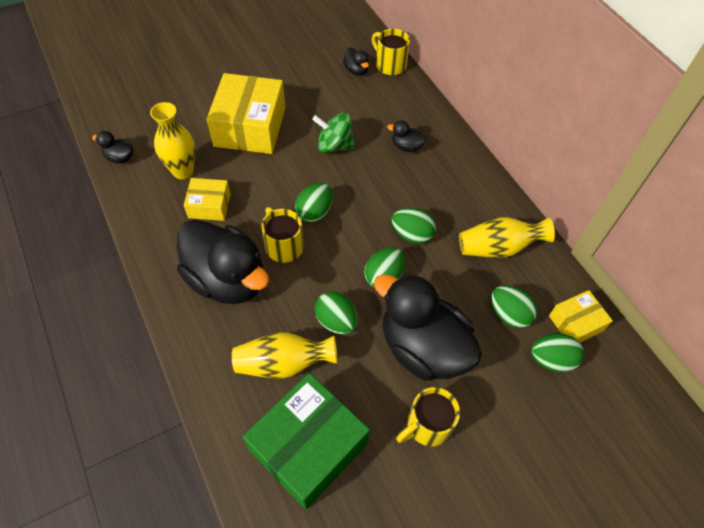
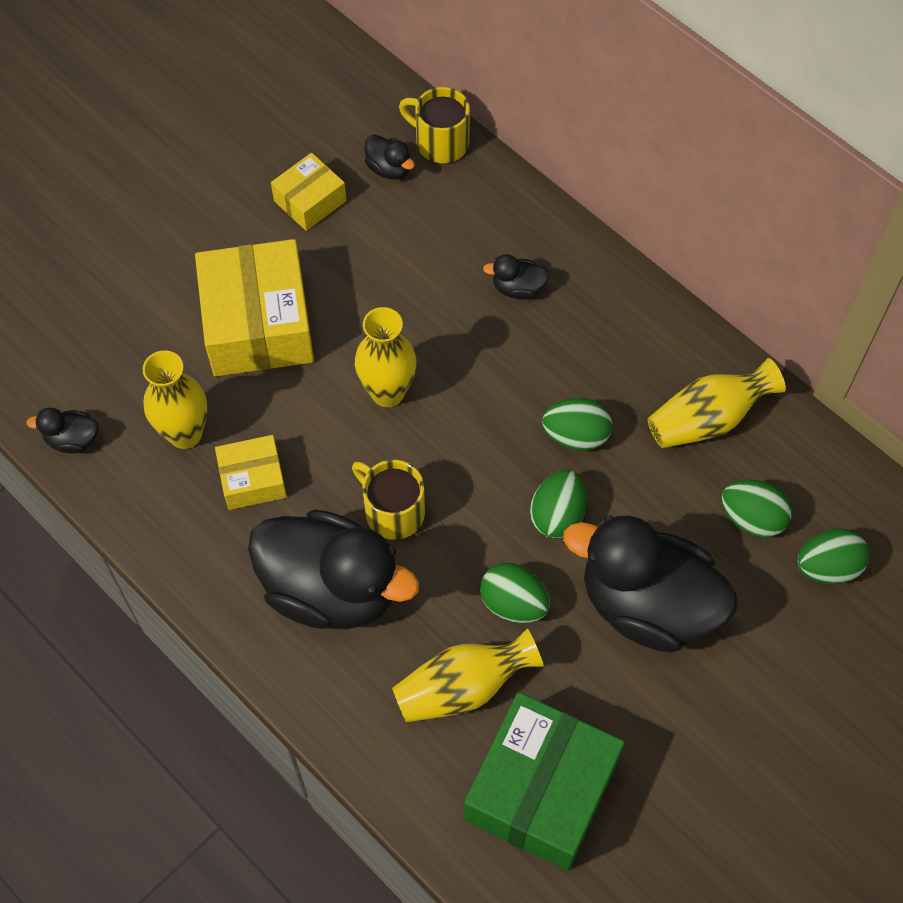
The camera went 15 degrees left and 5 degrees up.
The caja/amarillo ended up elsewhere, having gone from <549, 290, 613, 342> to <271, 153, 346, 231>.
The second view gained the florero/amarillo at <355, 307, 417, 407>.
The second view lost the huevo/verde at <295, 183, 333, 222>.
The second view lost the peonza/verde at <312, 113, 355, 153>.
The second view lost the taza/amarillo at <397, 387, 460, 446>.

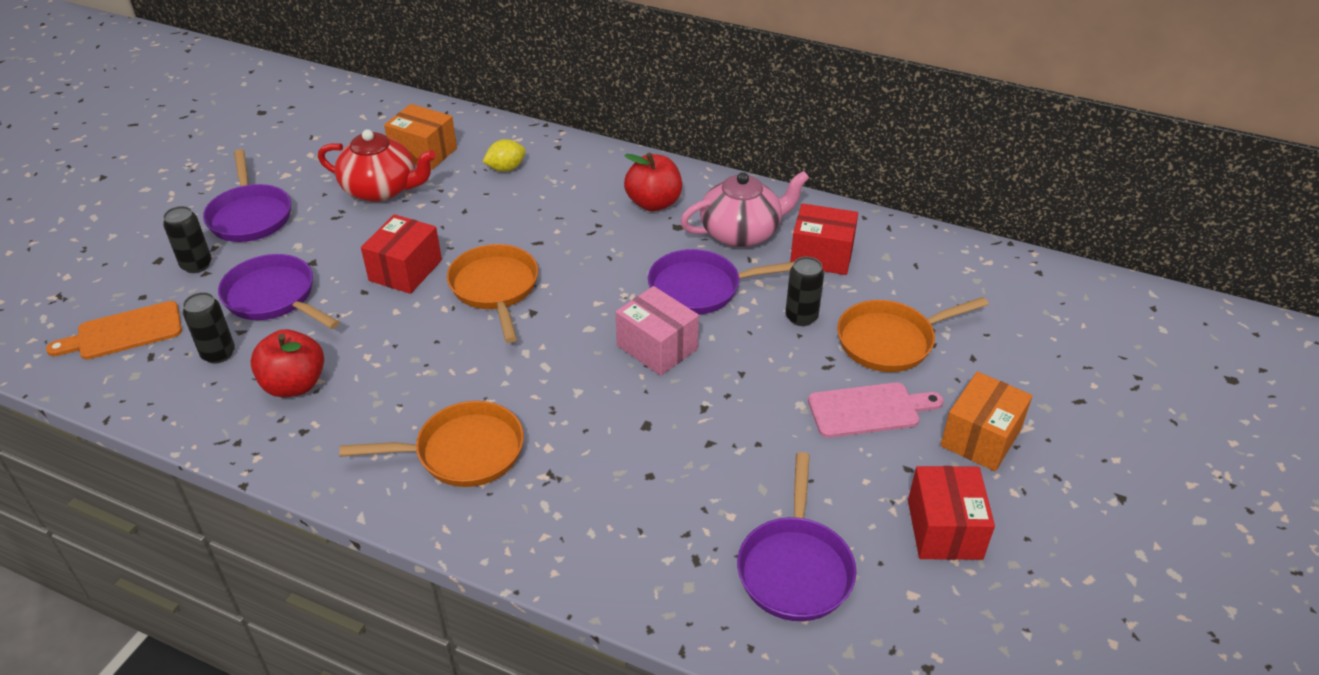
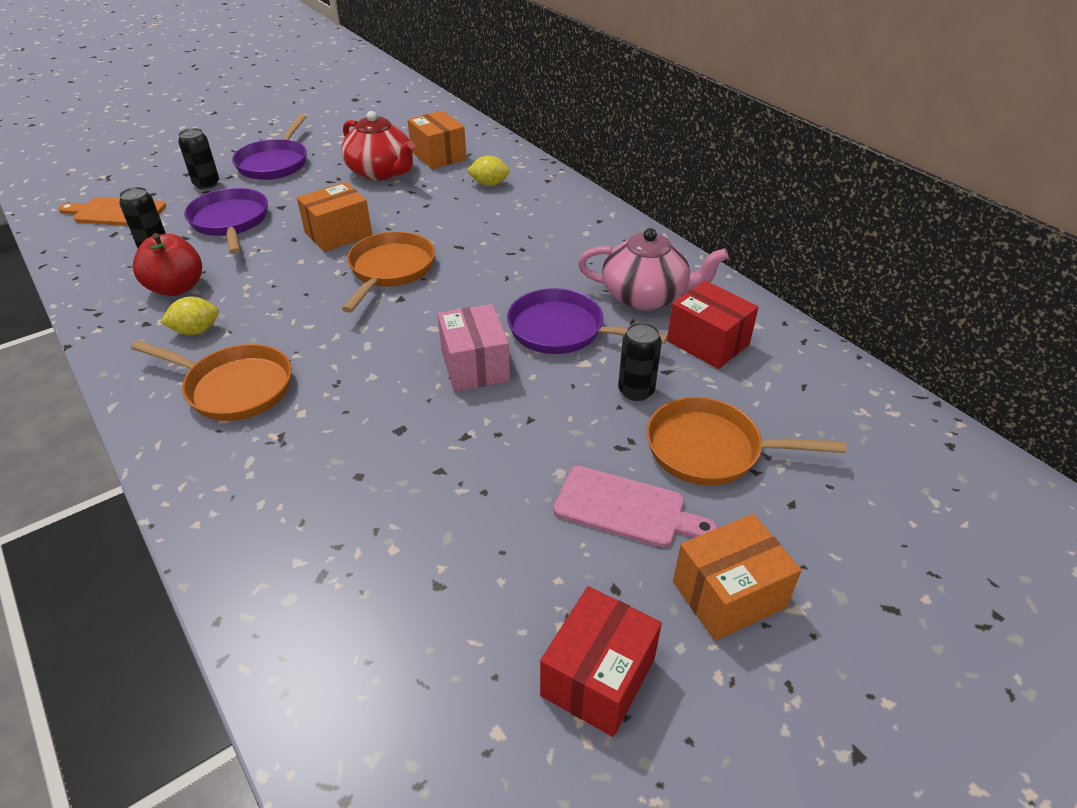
The camera went 30 degrees right and 0 degrees up.
The second view gained the limón/amarillo at <161, 297, 219, 335>.
What was the caja/rojo at <361, 214, 442, 294> turned into the caja/naranja at <297, 182, 372, 252>.
The second view lost the manzana/rojo at <624, 153, 682, 211>.
The second view lost the sartén/morado at <737, 452, 856, 621>.

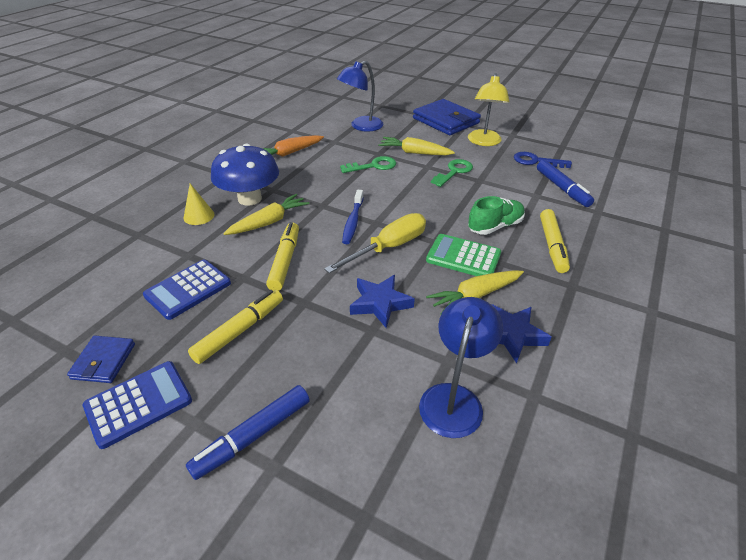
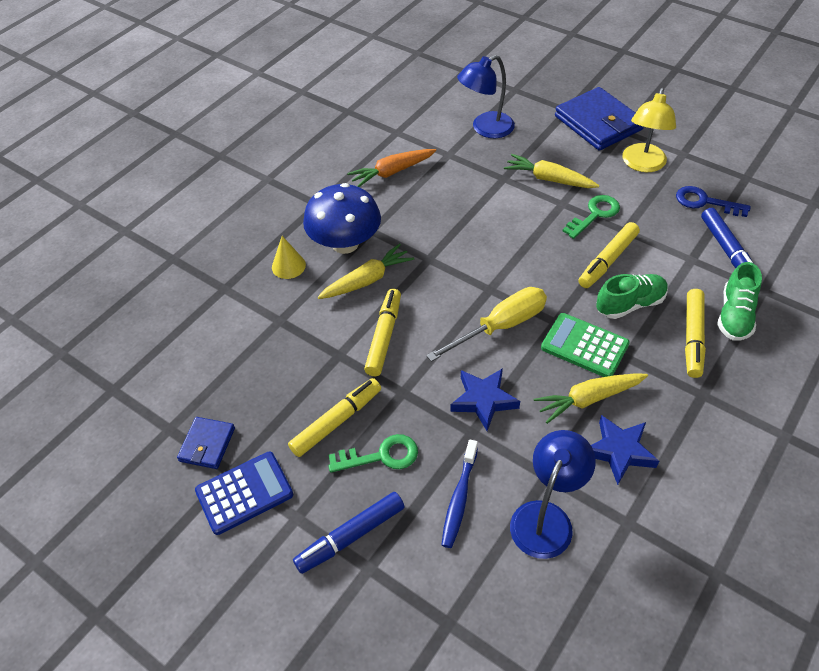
The camera went 10 degrees right and 10 degrees up.
The llave/verde ended up elsewhere, having gone from <340, 156, 396, 173> to <328, 434, 418, 473>.
The cepillo de dientes/azul ended up elsewhere, having gone from <342, 190, 364, 244> to <441, 440, 478, 548>.
The second view gained the rotulador/amarillo at <579, 222, 640, 288>.
The second view gained the zapato/verde at <717, 262, 762, 341>.
The second view lost the calculadora/azul at <143, 260, 231, 320>.

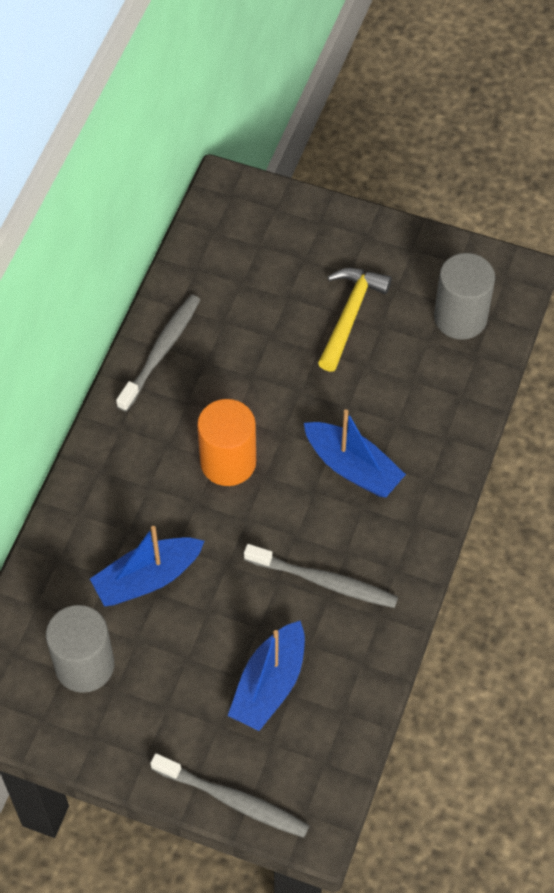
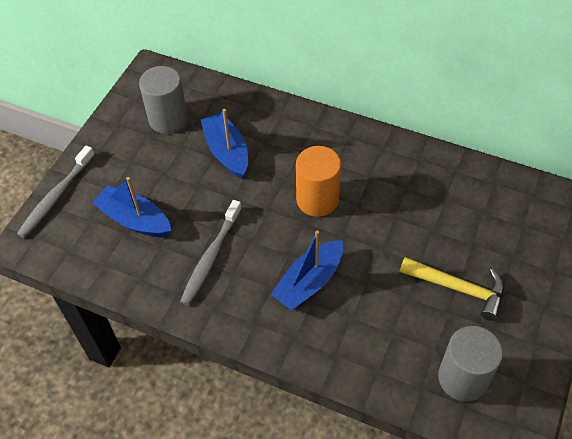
The camera went 95 degrees right and 5 degrees down.
The second view lost the cepillo de dientes/gris at <116, 295, 200, 412>.

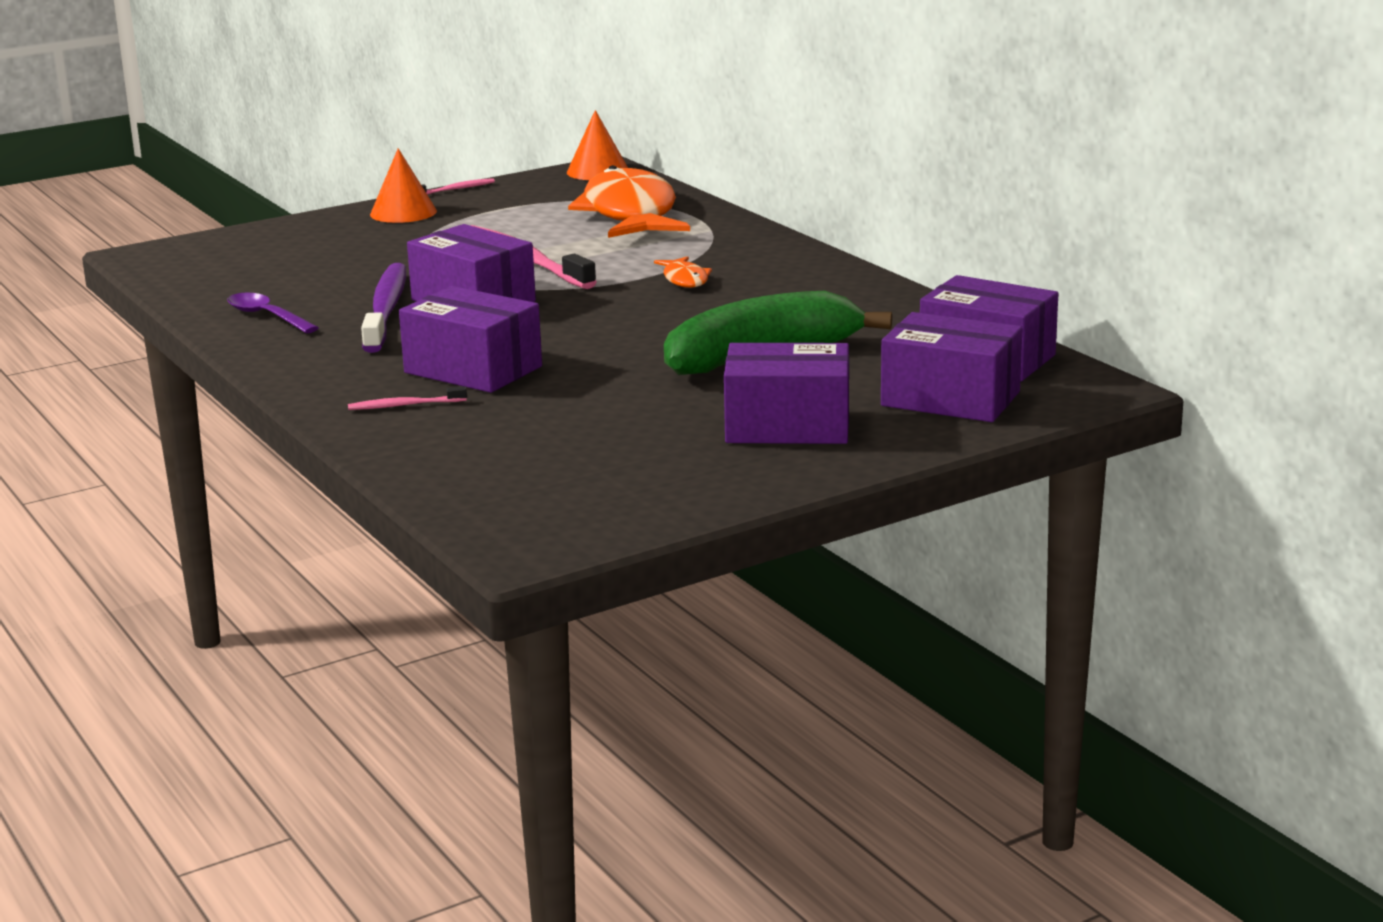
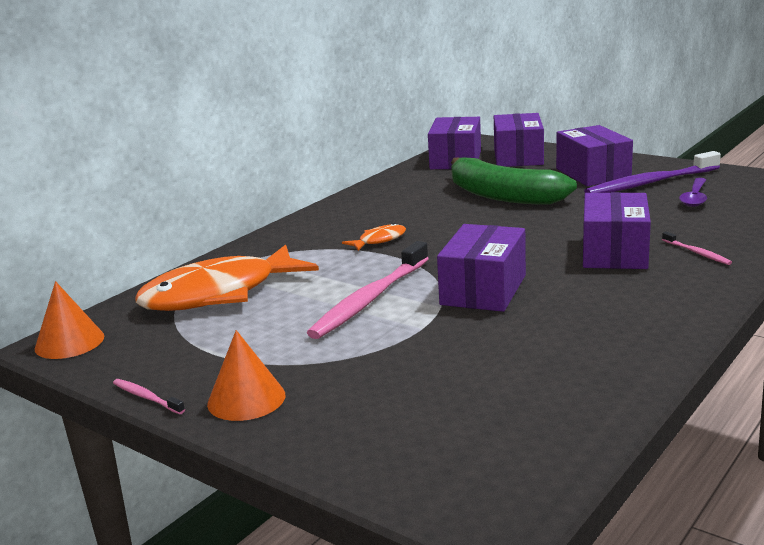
The camera went 110 degrees left and 0 degrees up.
The cepillo de dientes/morado ended up elsewhere, having gone from <361, 263, 406, 353> to <584, 151, 721, 193>.
The cuchara/morado ended up elsewhere, having gone from <227, 293, 319, 333> to <679, 178, 707, 207>.

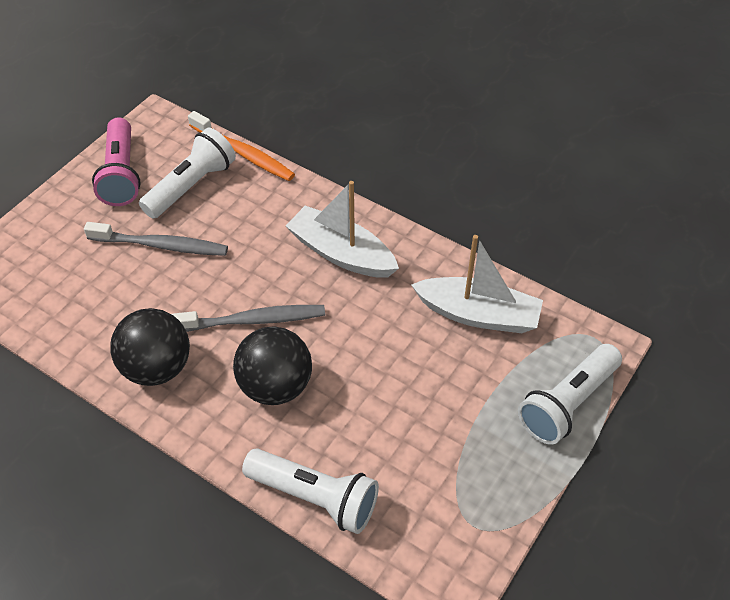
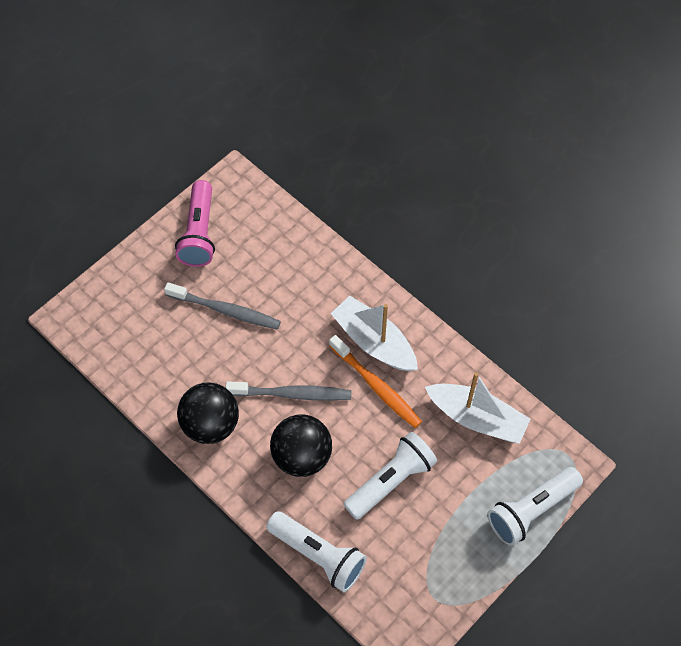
The camera went 10 degrees right and 10 degrees up.
The cepillo de dientes/naranja ended up elsewhere, having gone from <188, 111, 295, 181> to <329, 335, 422, 428>.
The lámpara de mano/blanco ended up elsewhere, having gone from <139, 128, 236, 219> to <343, 432, 437, 520>.

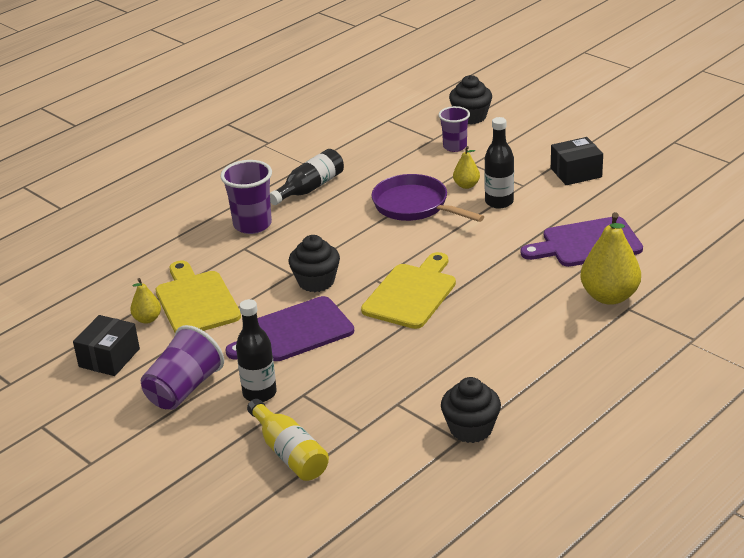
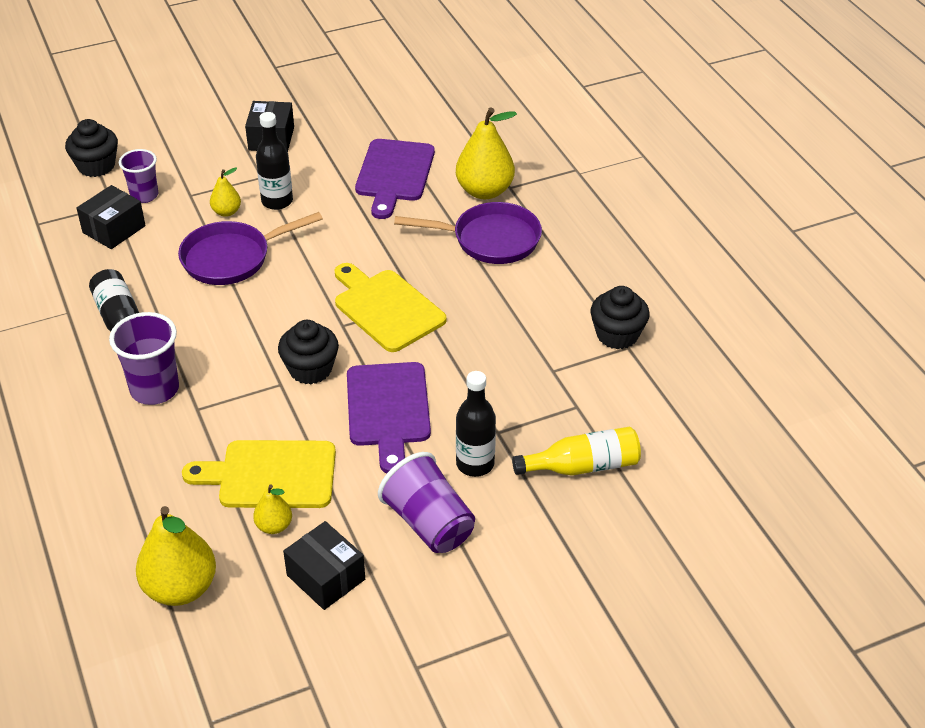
The camera went 70 degrees left and 10 degrees up.
The second view gained the caja/negro at <77, 185, 146, 249>.
The second view gained the pera/amarillo at <136, 506, 216, 606>.
The second view gained the sartén/morado at <394, 202, 542, 264>.

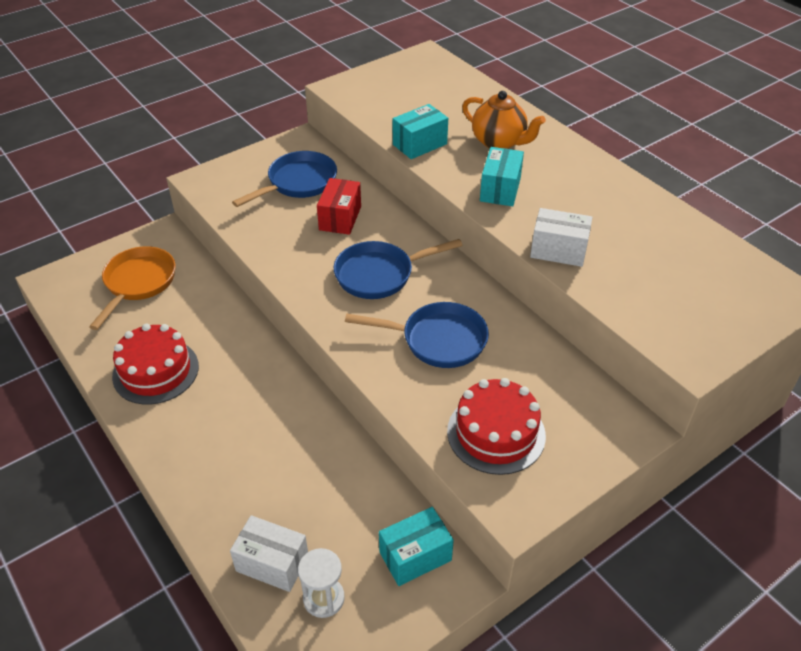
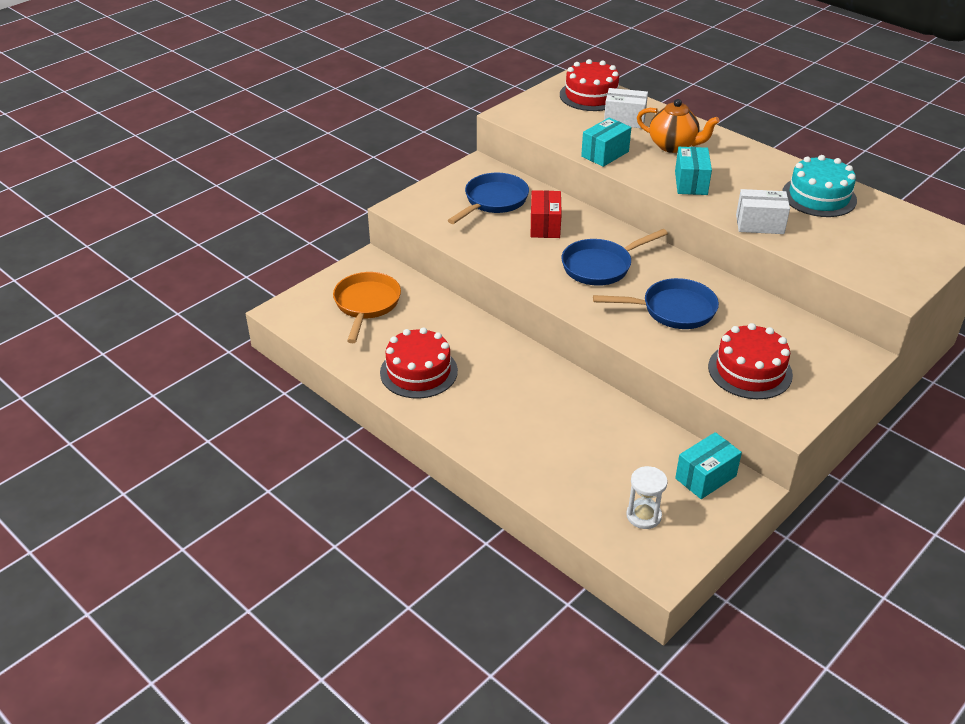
The camera went 10 degrees left and 5 degrees down.
The second view gained the tarta/rojo at <560, 59, 619, 111>.
The caja/blanco ended up elsewhere, having gone from <230, 515, 308, 592> to <604, 88, 648, 128>.
The second view gained the tarta/turquesa at <782, 155, 857, 217>.

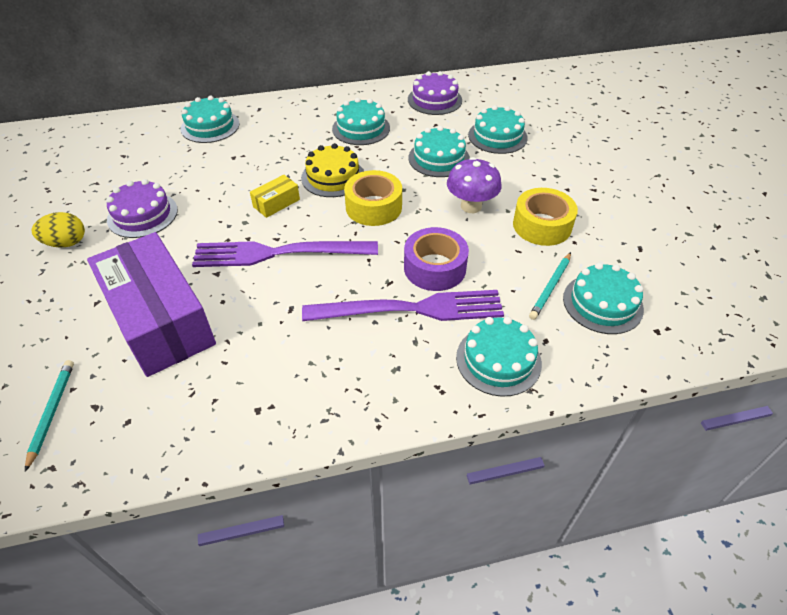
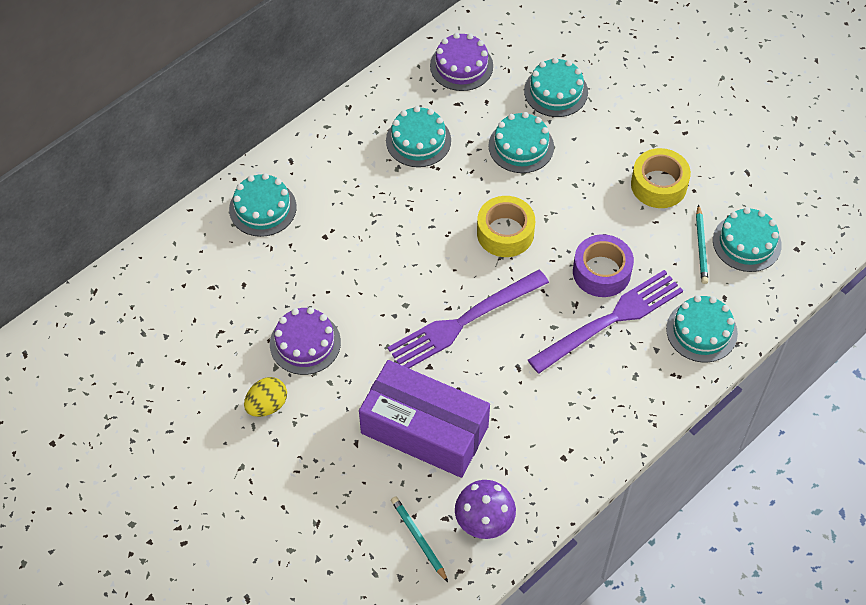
The camera went 30 degrees left and 10 degrees up.
The seta/morado ended up elsewhere, having gone from <447, 157, 502, 213> to <455, 480, 516, 539>.
The second view lost the caja/amarillo at <250, 175, 300, 218>.
The second view lost the tarta/amarillo at <301, 143, 364, 197>.

